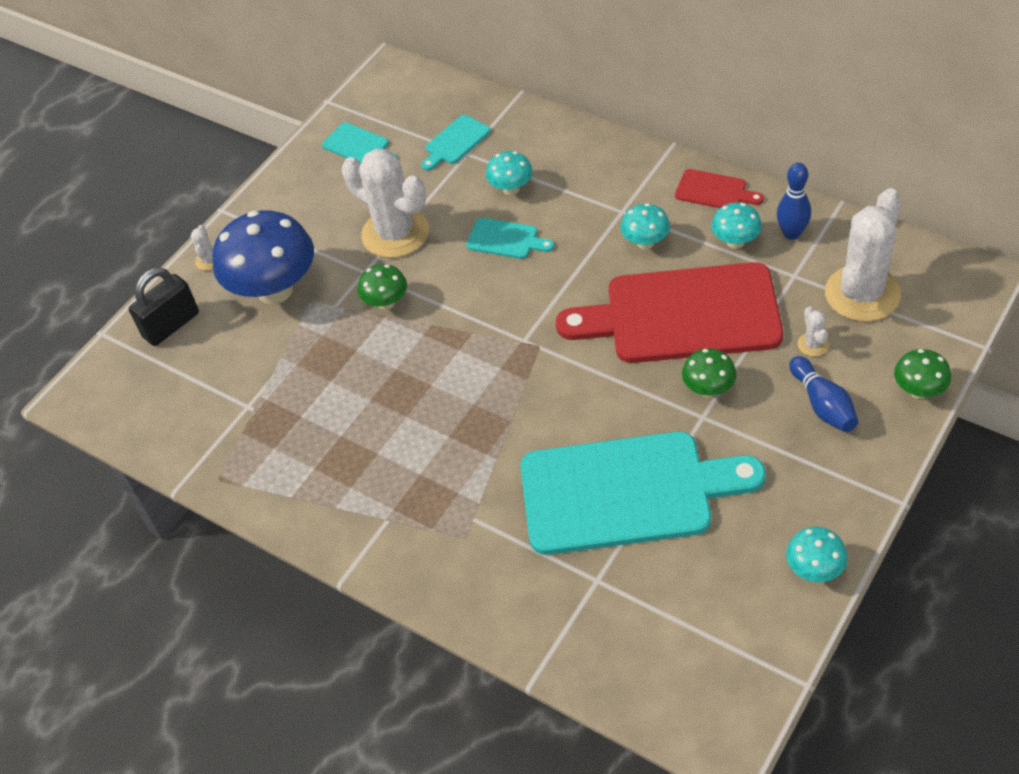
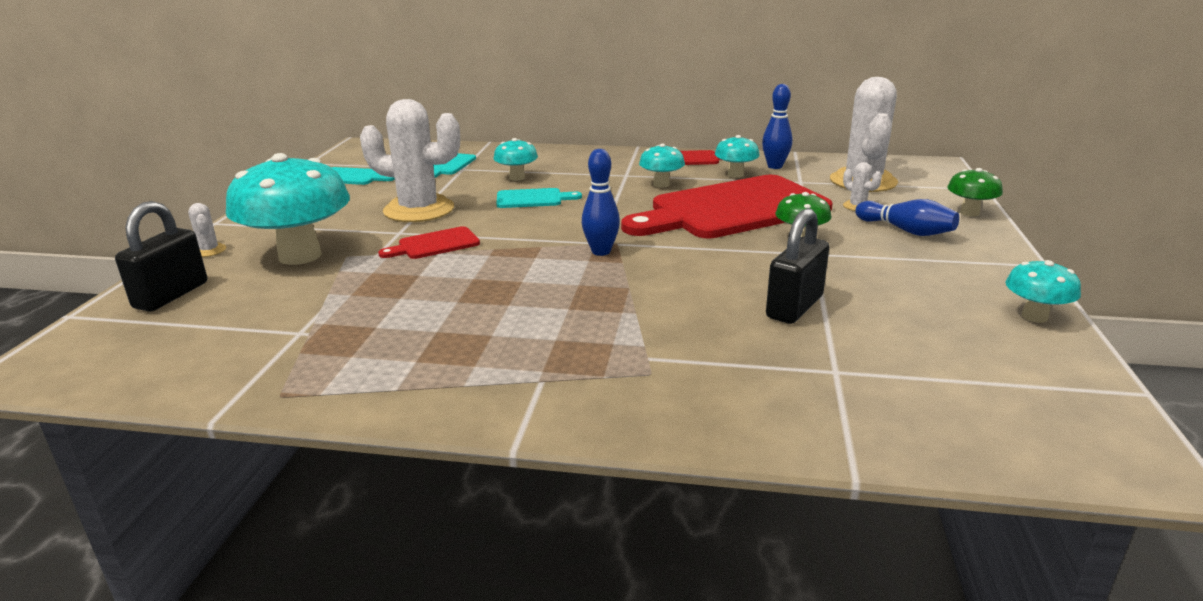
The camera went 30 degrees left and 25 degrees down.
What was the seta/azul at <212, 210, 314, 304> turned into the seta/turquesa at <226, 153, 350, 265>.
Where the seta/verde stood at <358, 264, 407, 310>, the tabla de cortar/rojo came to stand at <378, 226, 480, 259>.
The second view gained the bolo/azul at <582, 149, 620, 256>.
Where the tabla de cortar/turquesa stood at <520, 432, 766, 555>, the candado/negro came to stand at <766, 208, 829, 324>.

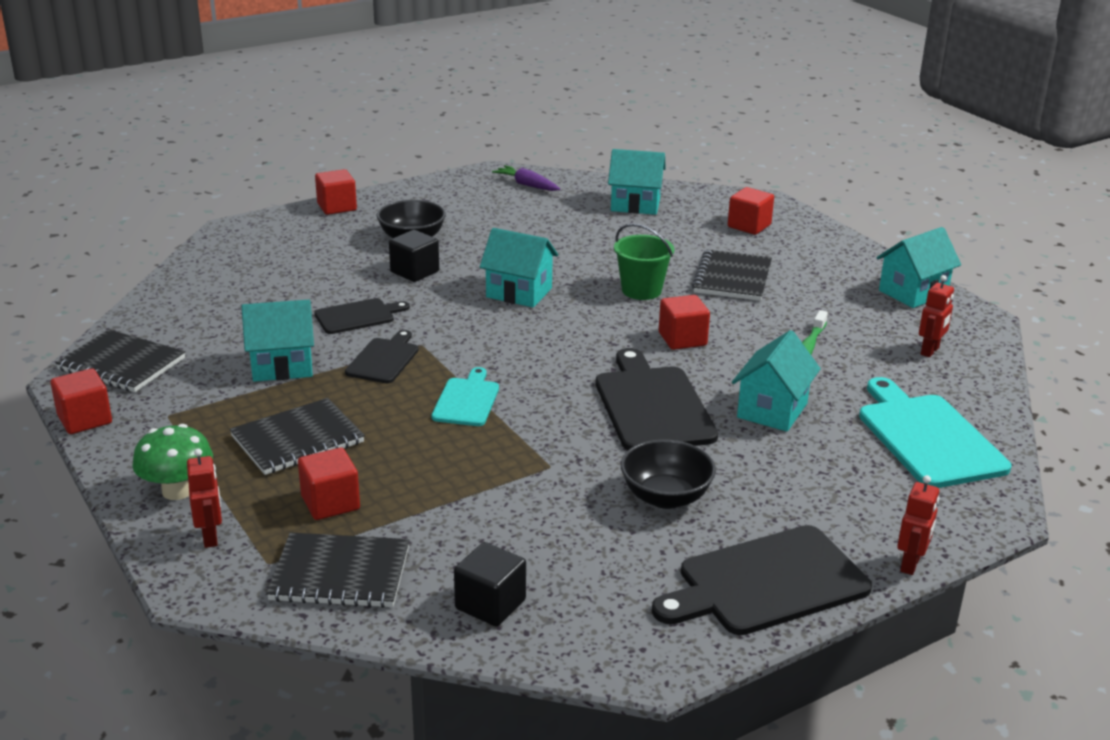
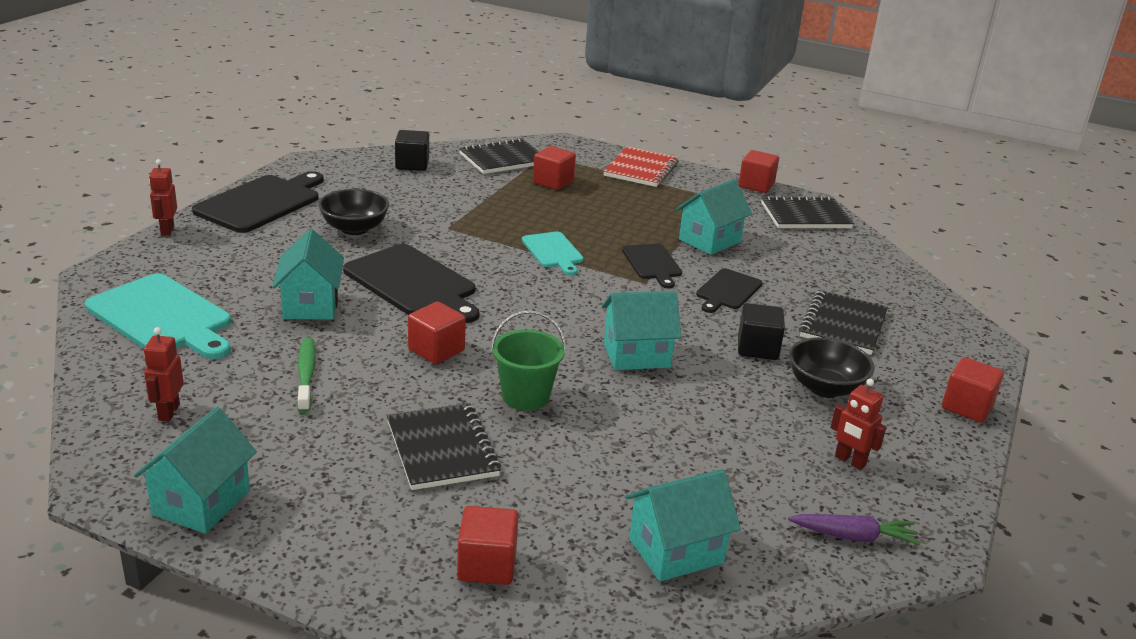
The camera went 145 degrees right and 0 degrees up.
Where the seta/verde stood at <132, 424, 213, 500>, the cuaderno/rojo came to stand at <603, 146, 679, 187>.
The cuaderno/negro ended up elsewhere, having gone from <230, 398, 365, 475> to <799, 290, 888, 355>.
The robot/rojo ended up elsewhere, having gone from <187, 448, 222, 548> to <830, 379, 886, 470>.

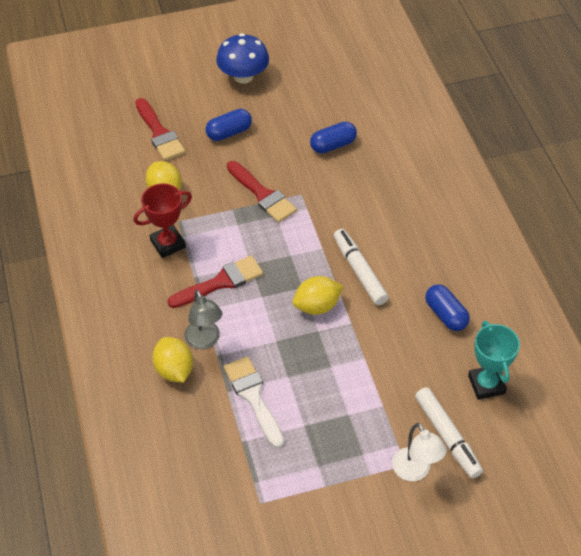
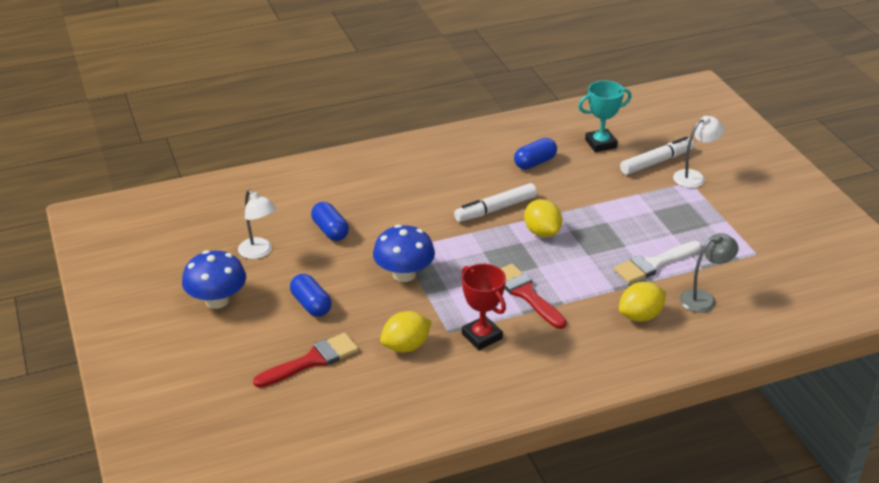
The camera went 95 degrees left and 15 degrees down.
The second view gained the lámpara/blanco at <238, 190, 276, 259>.
Where the pincel/rojo stood at <227, 161, 297, 223>, the seta/azul came to stand at <373, 225, 435, 282>.
The lámpara/gris ended up elsewhere, having gone from <184, 290, 222, 349> to <680, 233, 739, 313>.

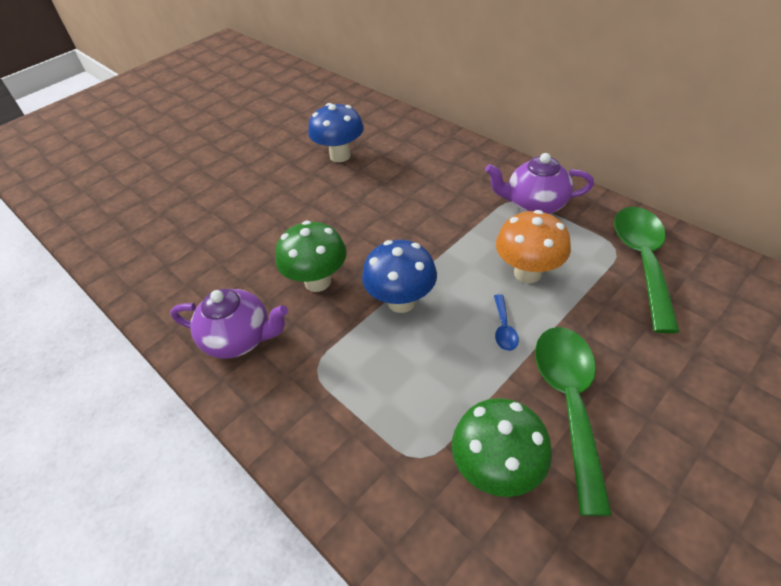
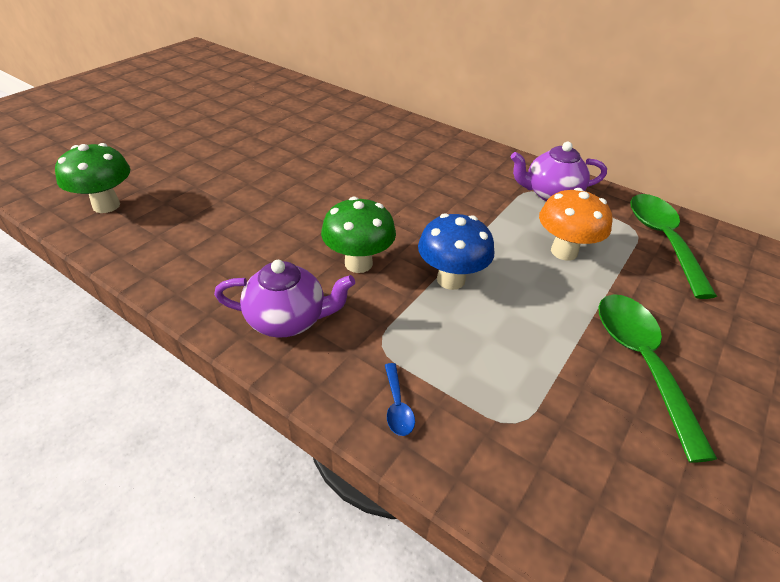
The camera went 15 degrees left and 5 degrees down.
The seta/verde ended up elsewhere, having gone from <452, 398, 552, 497> to <55, 143, 130, 213>.
The cuchara/azul ended up elsewhere, having gone from <494, 294, 519, 351> to <385, 363, 415, 436>.
The second view lost the seta/azul at <308, 103, 364, 162>.

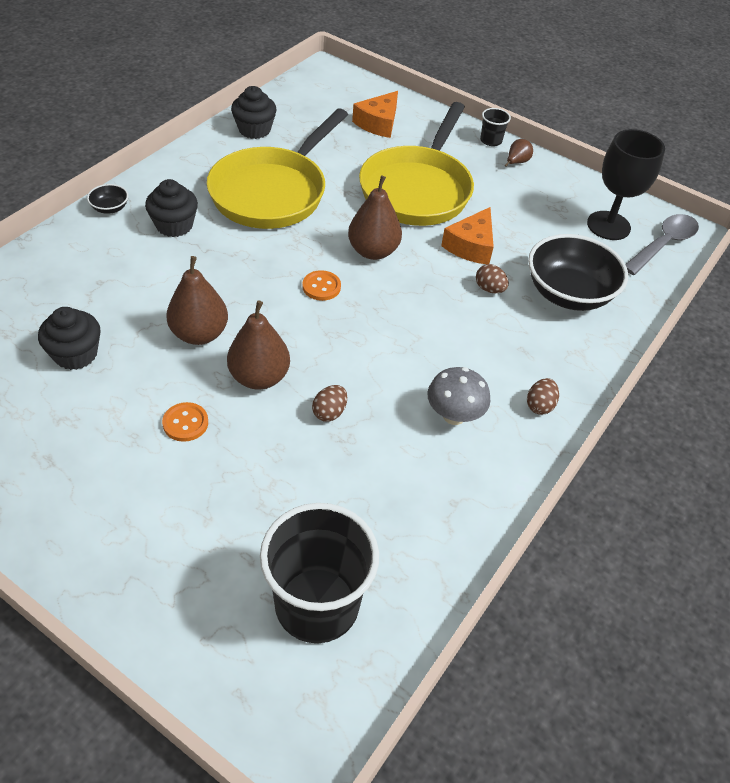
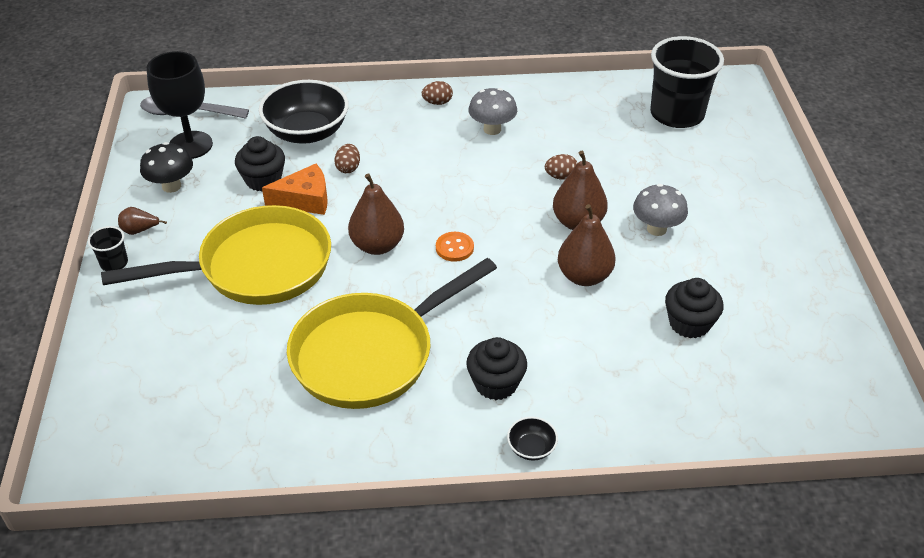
The camera went 125 degrees left and 5 degrees down.
The second view gained the seta/negro at <140, 142, 193, 193>.
The magdalena/negro ended up elsewhere, having gone from <231, 86, 276, 139> to <235, 136, 285, 191>.
The sartén/amarillo at <207, 108, 348, 229> ended up facing another way, 150 degrees clockwise from before.
Where the botón/naranja stood at <162, 402, 208, 442>, the seta/gris came to stand at <633, 184, 688, 236>.
The second view lost the queso/naranja at <352, 91, 398, 138>.

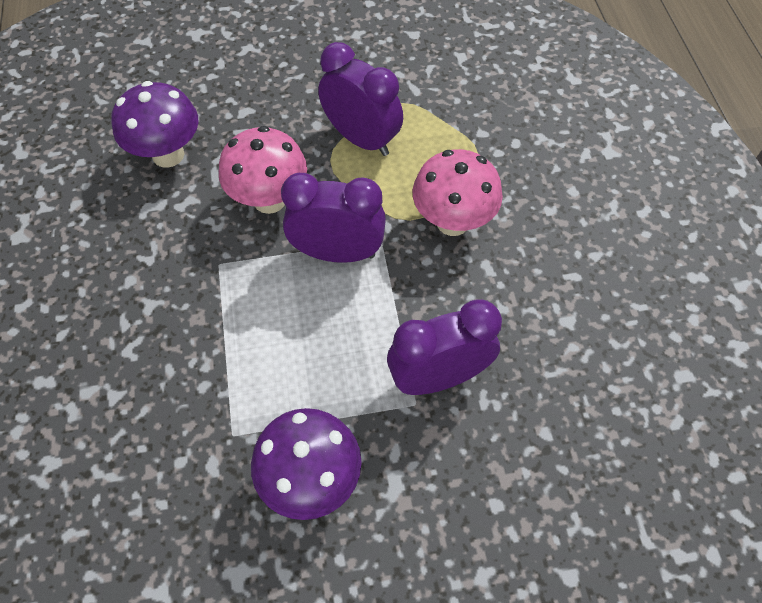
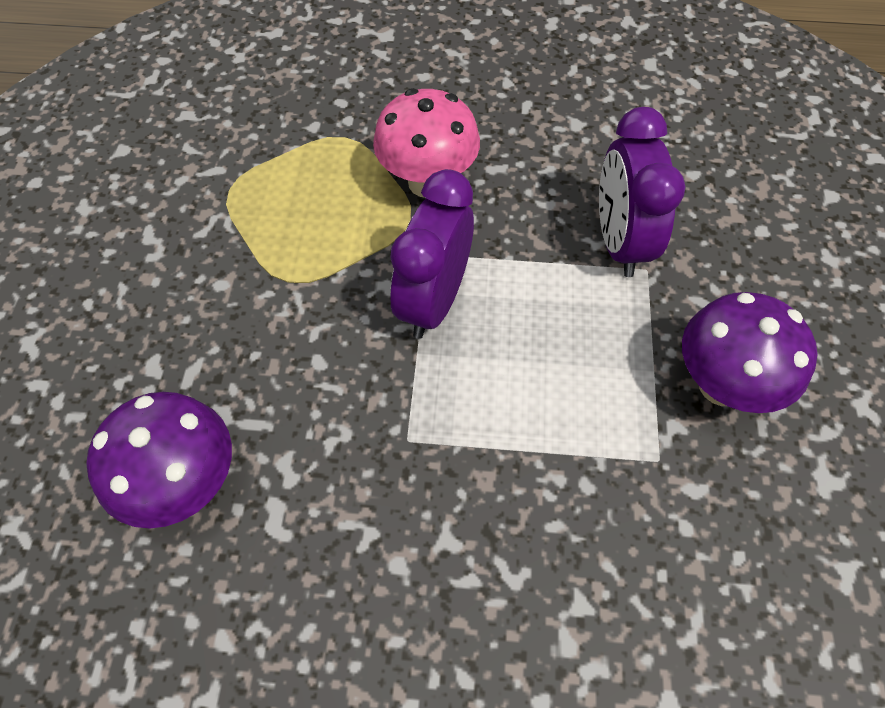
The camera went 75 degrees left and 0 degrees up.
The second view lost the seta/rosa at <219, 126, 307, 214>.
The second view lost the despertador/morado at <318, 42, 403, 156>.

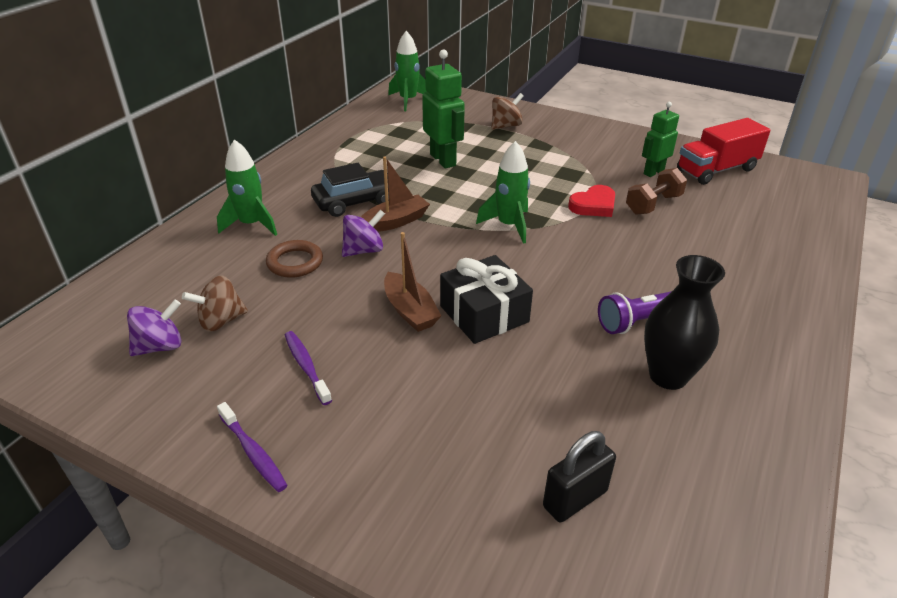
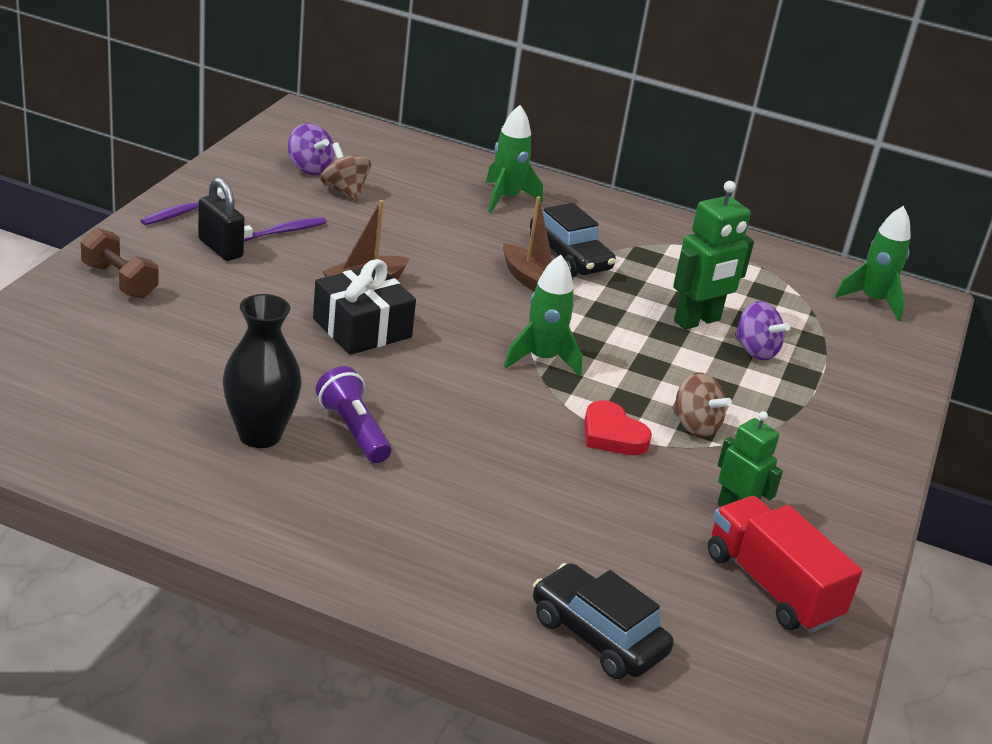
The camera went 80 degrees right and 5 degrees down.
The mancuerna/marrón ended up elsewhere, having gone from <626, 168, 687, 215> to <81, 228, 159, 299>.
The candado/negro ended up elsewhere, having gone from <543, 431, 616, 522> to <198, 178, 245, 261>.
The second view gained the coche/negro at <533, 563, 674, 679>.
The peonza/marrón ended up elsewhere, having gone from <491, 93, 524, 130> to <672, 372, 732, 437>.
The peonza/morado ended up elsewhere, having gone from <342, 209, 385, 257> to <735, 301, 790, 360>.
The second view lost the anillo/marrón at <266, 240, 323, 278>.

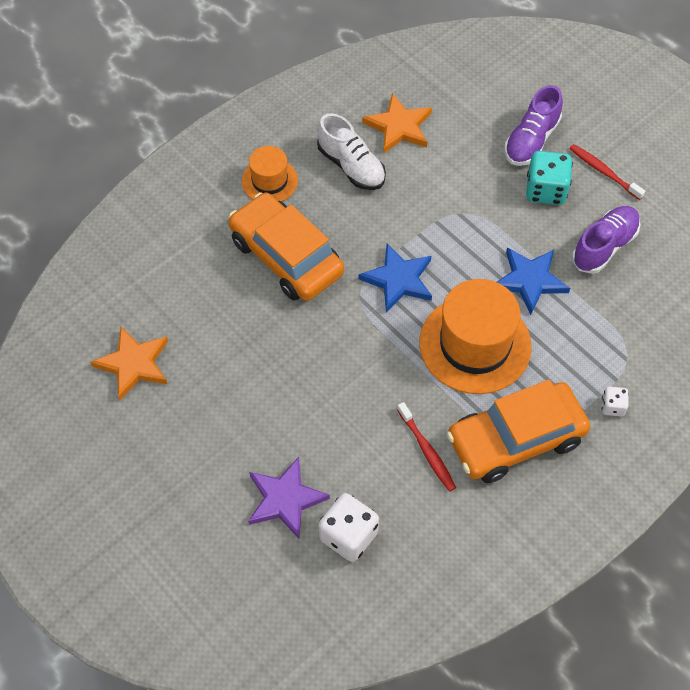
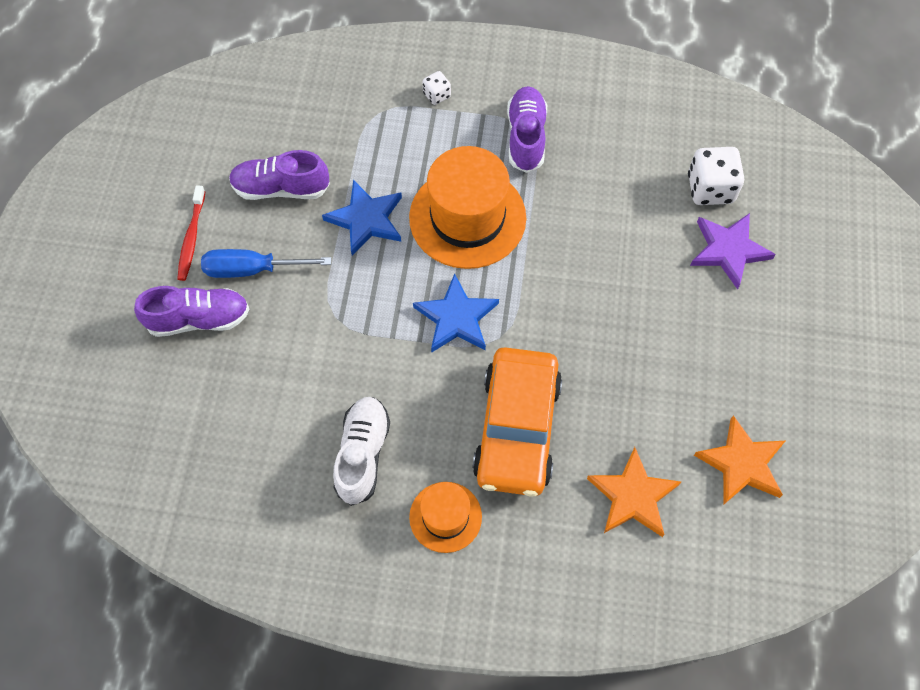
The camera went 130 degrees left and 5 degrees up.
Where the dado/turquesa stood at <526, 151, 573, 205>, the destornillador/azul came to stand at <201, 249, 331, 278>.
Where the coche/naranja stood at <447, 380, 590, 483>, the zapato/morado came to stand at <507, 86, 547, 173>.
The estrella/naranja ended up elsewhere, having gone from <362, 93, 432, 154> to <587, 447, 681, 537>.
The second view lost the cepillo de dientes/rojo at <397, 402, 456, 491>.

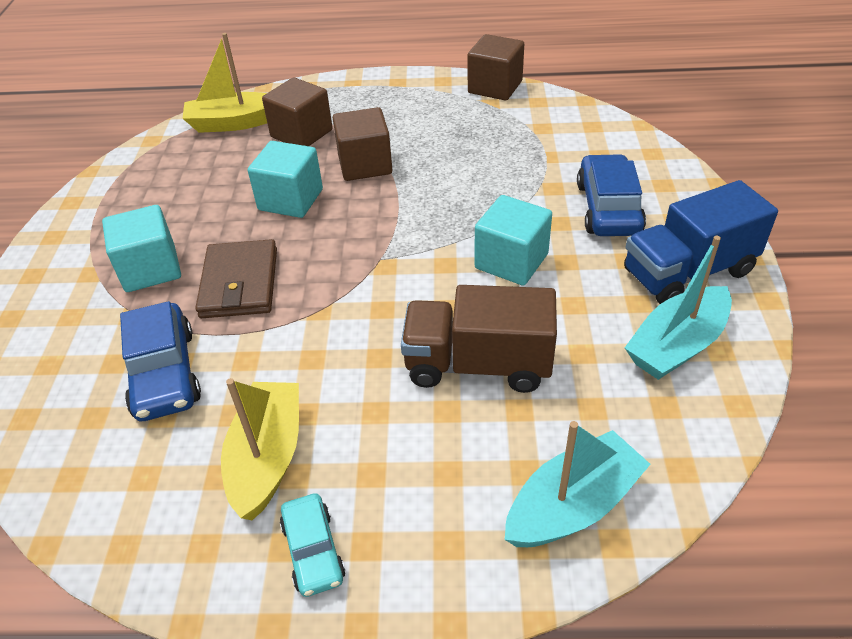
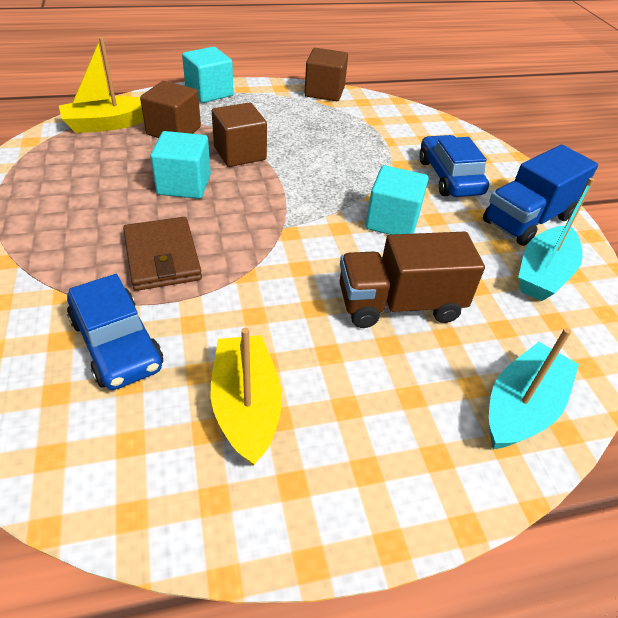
The camera went 20 degrees left and 0 degrees up.
The cubo/turquesa ended up elsewhere, having gone from <102, 205, 181, 292> to <182, 47, 234, 103>.
The second view lost the coche/turquesa at <280, 493, 345, 597>.

